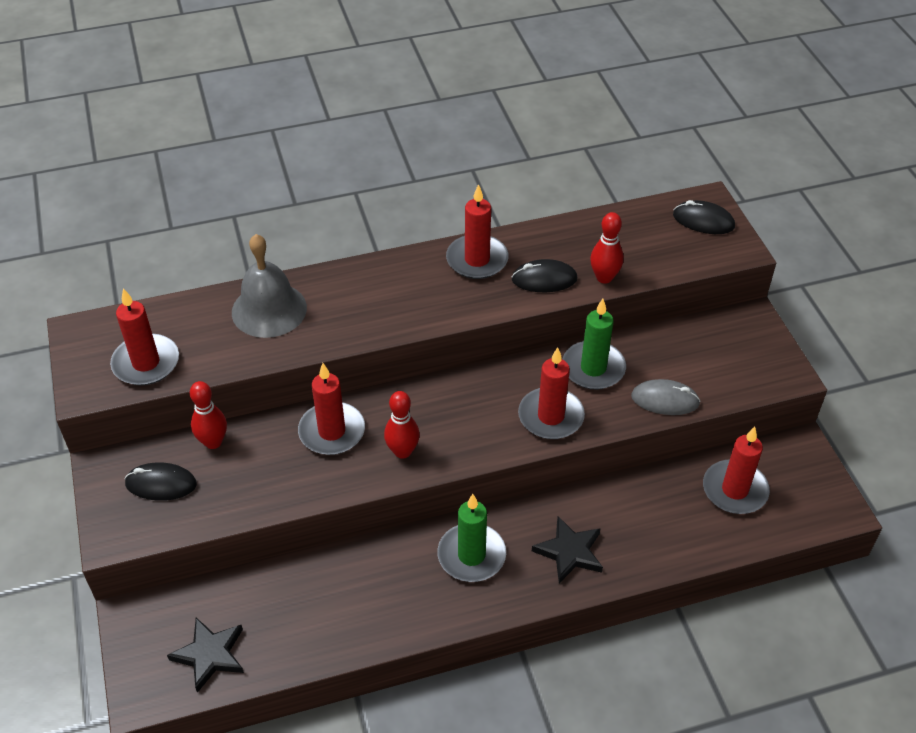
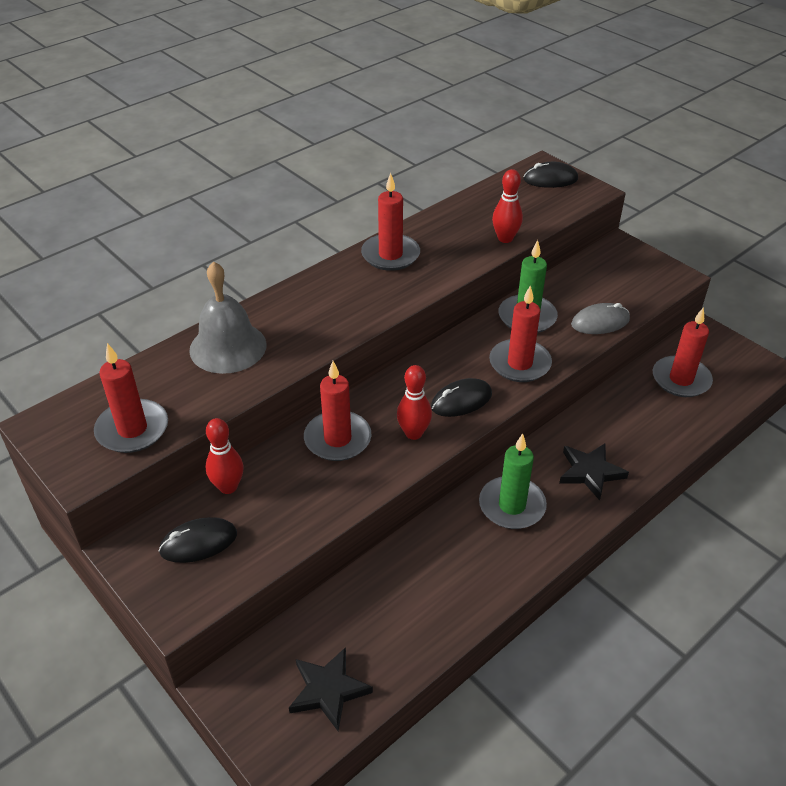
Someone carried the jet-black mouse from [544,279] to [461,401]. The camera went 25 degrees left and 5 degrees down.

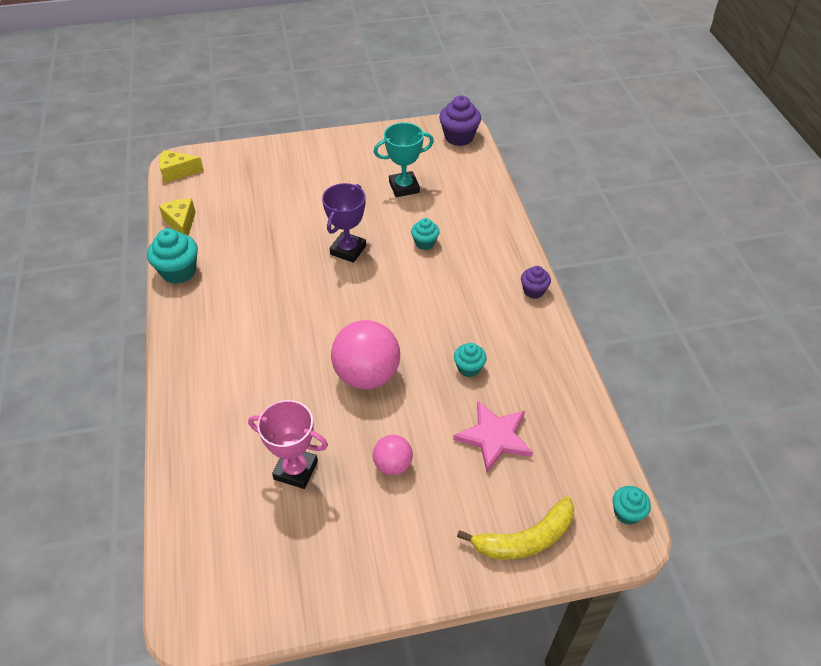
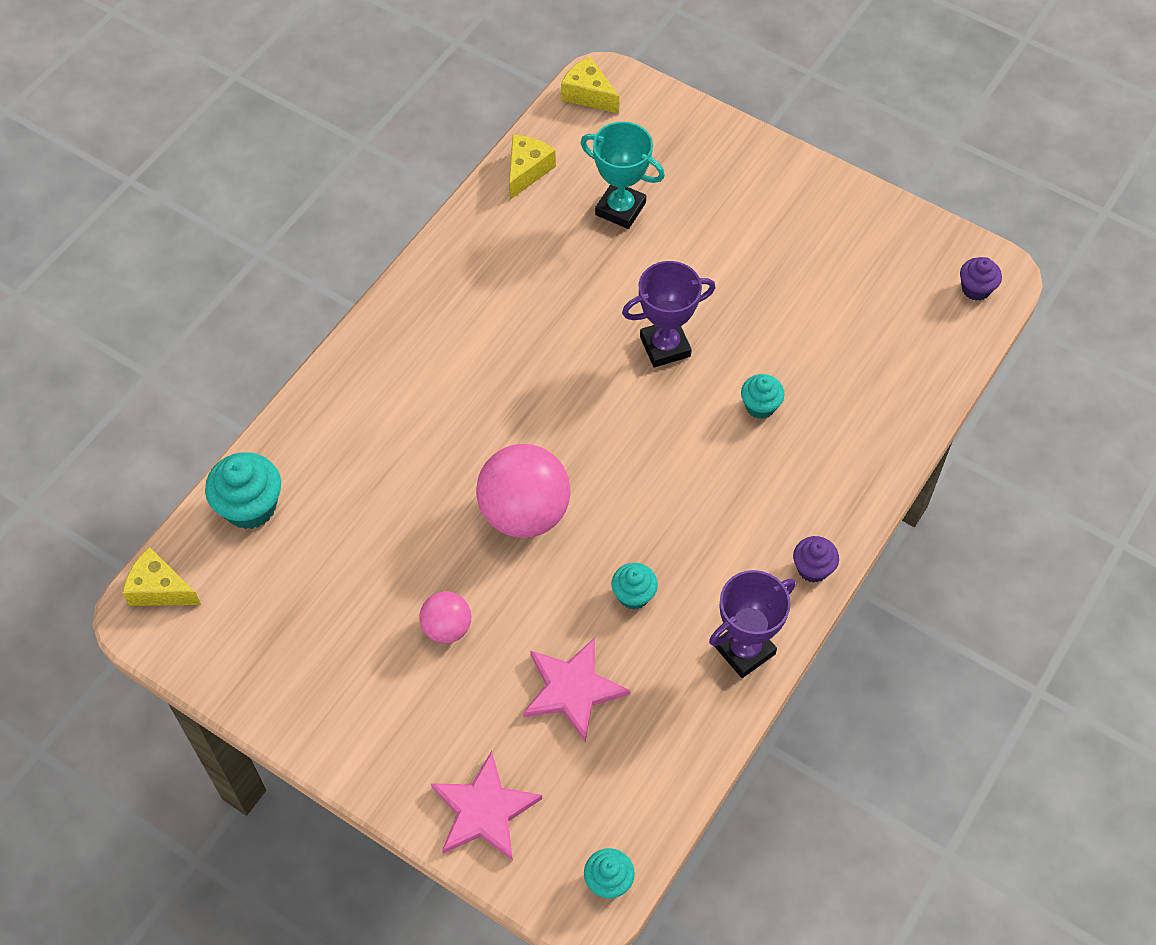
Someone scaled the violet fairy cake at [459,137] by 0.60. Someone carried the turquoise award cup from [404,187] to [620,209]. Someone carried the turquoise fairy cake from [179,271] to [250,507]. Someone took away the pink award cup at [296,470]. Someone swapped the golden toy banana at [525,539] for the pink star shape at [484,810]. Someone put down the golden piece of cheese at [160,589]. Someone put down the violet award cup at [744,650]. The camera went 45 degrees right and 10 degrees up.

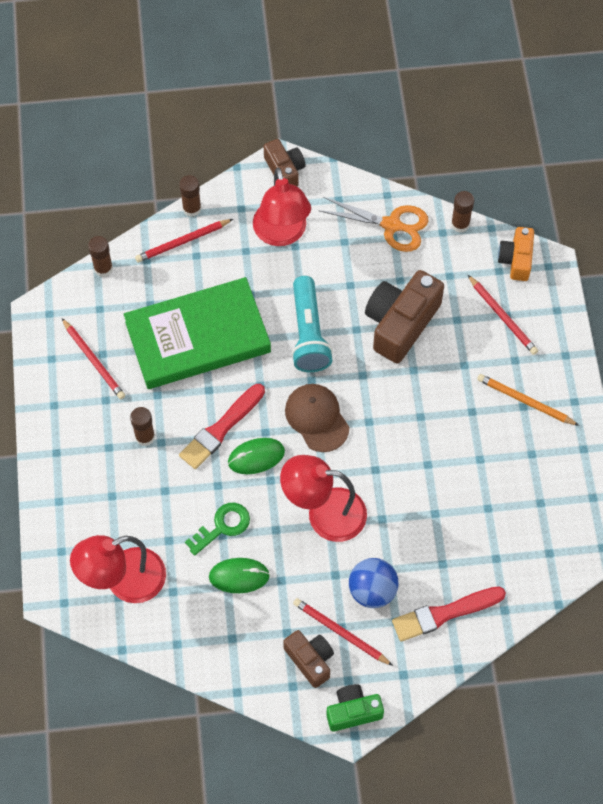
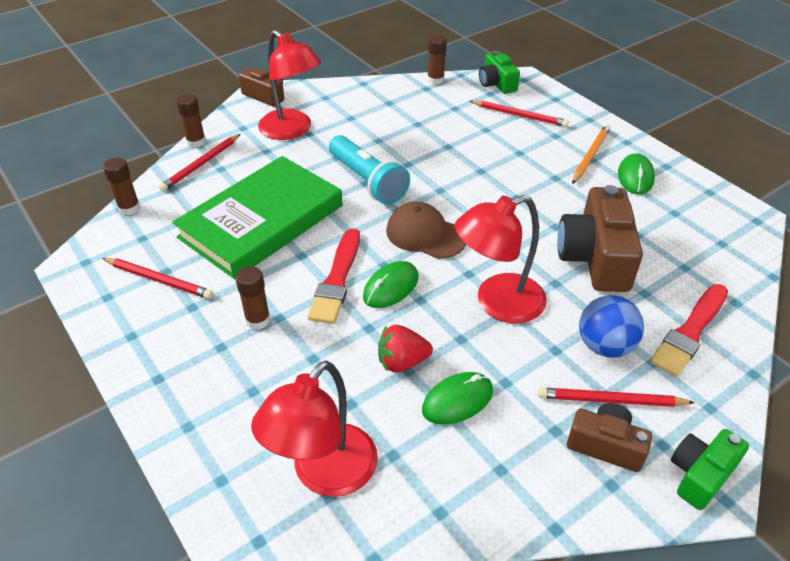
Someone took away the bright orange scissors at [392,225]. Someone repainted the bright orange camera at [516,259], which became the leaf-green camera at [497,83]. Someone carried the russet camera from [401,323] to [595,257]. Someone rotated the bright orange lead pencil at [525,401] by 120 degrees clockwise. Someone swapped the leaf-green latchkey at [222,526] for the crimson berry at [402,362]. Someone put down the leaf-green mouse at [635,177]. The camera went 30 degrees left and 20 degrees down.

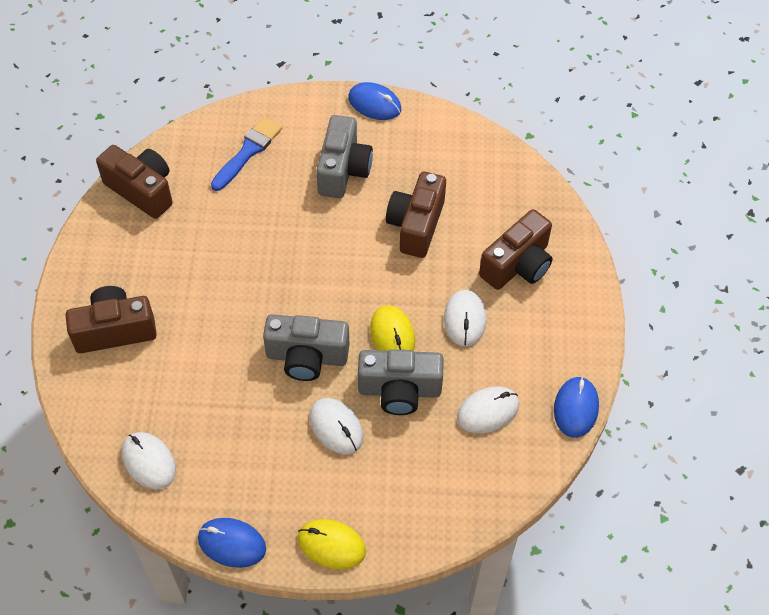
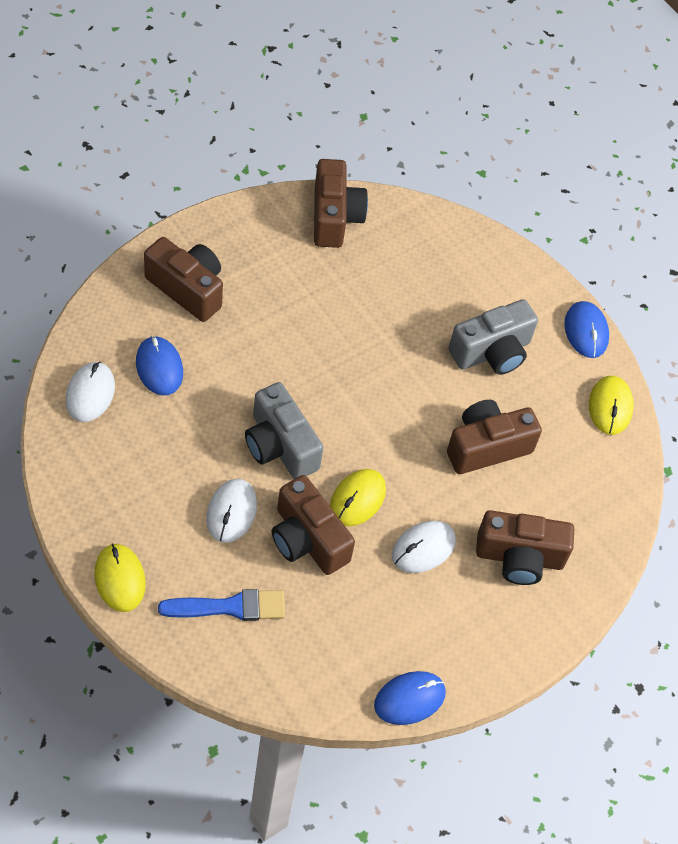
Someone carried the royal blue paintbrush from [248,152] to [229,607]. Someone repainted the grey camera at [399,390], which became the russet camera at [307,539]. Someone took away the white mouse at [488,411]. Someone carried the royal blue mouse from [232,543] to [159,367]. Someone put down the golden mouse at [610,407]. The camera went 45 degrees right and 0 degrees up.

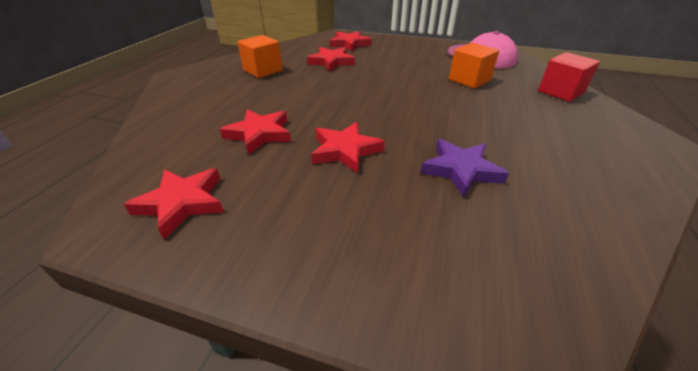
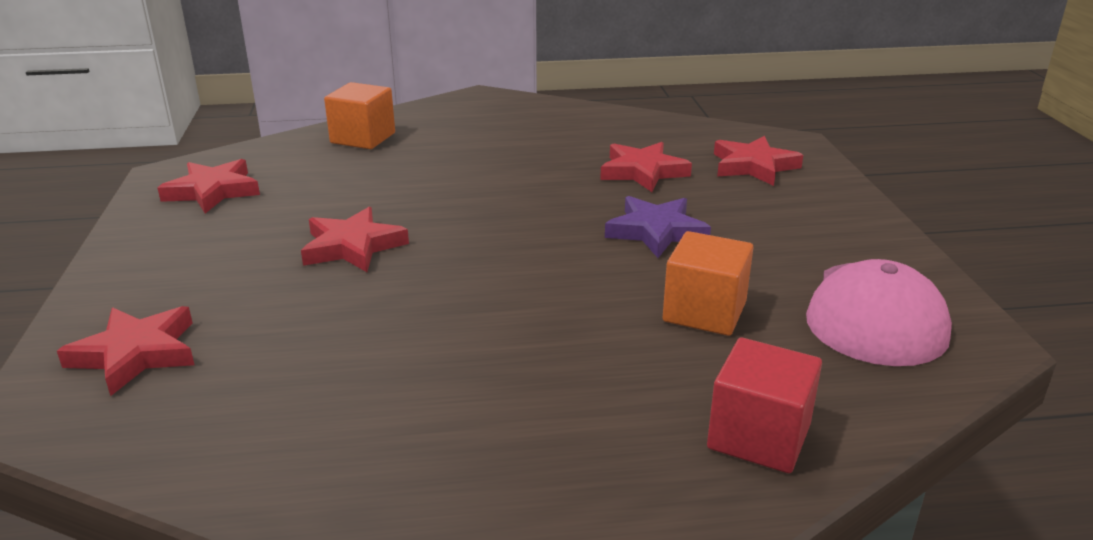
Someone carried the bright orange cube from [263,70] to [363,138]. Someone carried the crimson star shape from [259,134] to [136,354]. Someone carried the violet star shape from [461,170] to [656,231]. The camera went 65 degrees right and 10 degrees down.

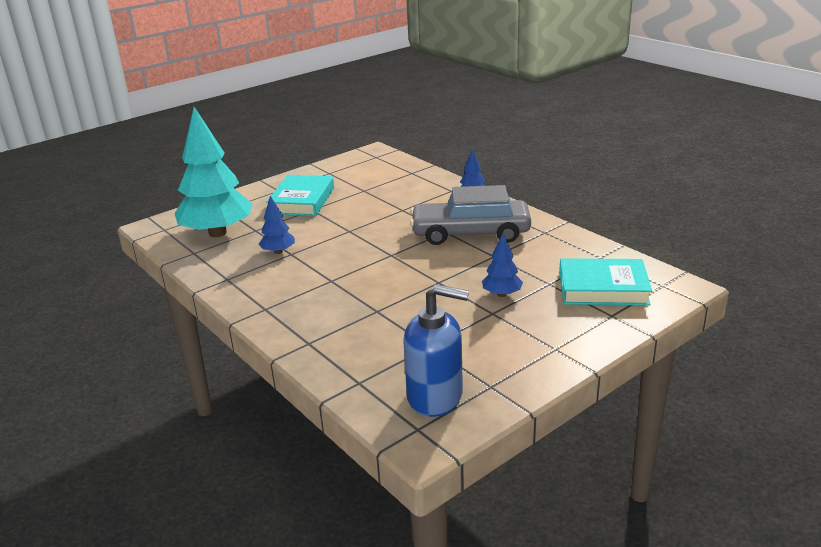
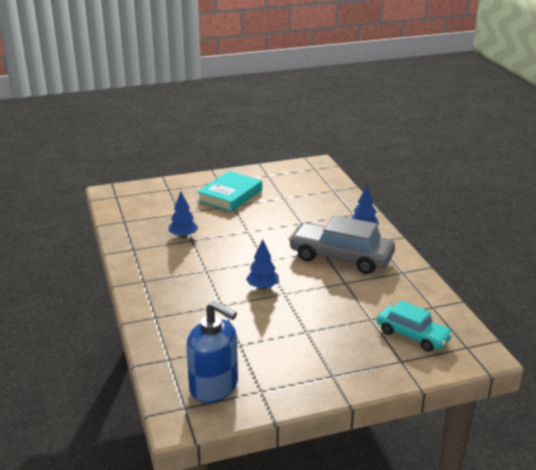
Someone took away the turquoise fir tree at [218,233]. Someone carried the royal blue fir tree from [501,294] to [262,287]. Someone swapped the turquoise hardcover at [603,288] for the turquoise automobile at [413,335]. The camera went 20 degrees right and 0 degrees up.

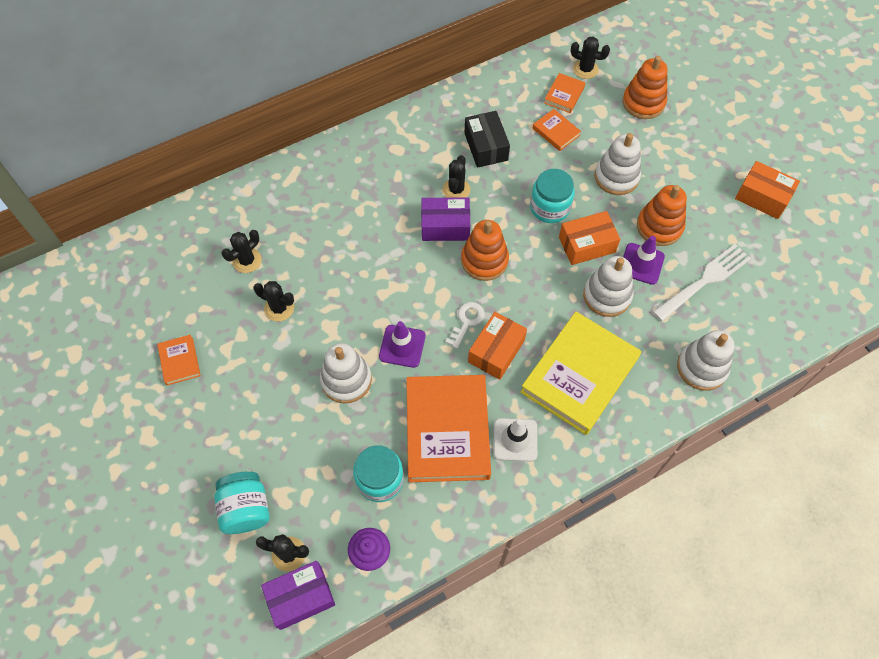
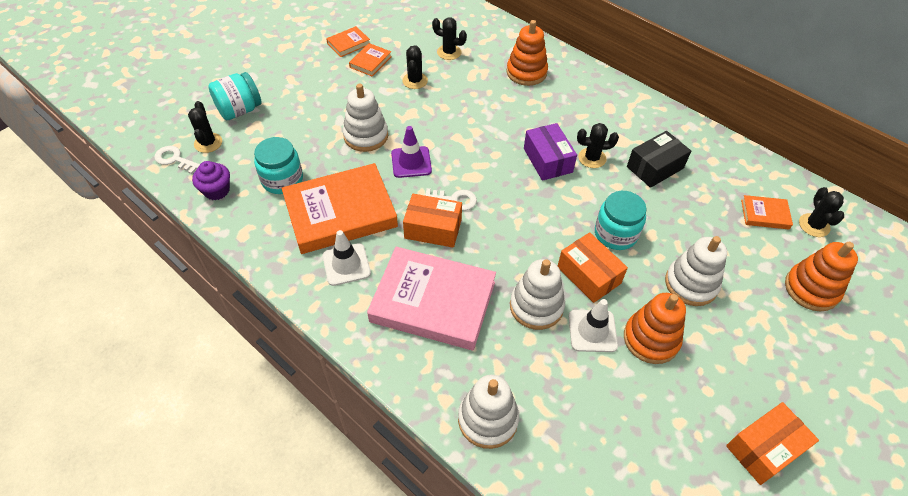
Someone carried the bright orange hardcover from [556,132] to [370,62]. Someone rotated the bright orange parcel at [762,197] by 45 degrees clockwise. Someone carried the bright orange stacking toy from [484,260] to [526,72]. Someone repainted the violet safety cone at [641,264], which became the white safety cone at [592,331]. Someone took away the white fork at [704,281]. Someone repainted the golden hardcover at [579,375], which became the pink hardcover at [433,302]. Someone swapped the violet parcel at [301,597] for the white latchkey at [174,159]. The camera went 70 degrees right and 10 degrees down.

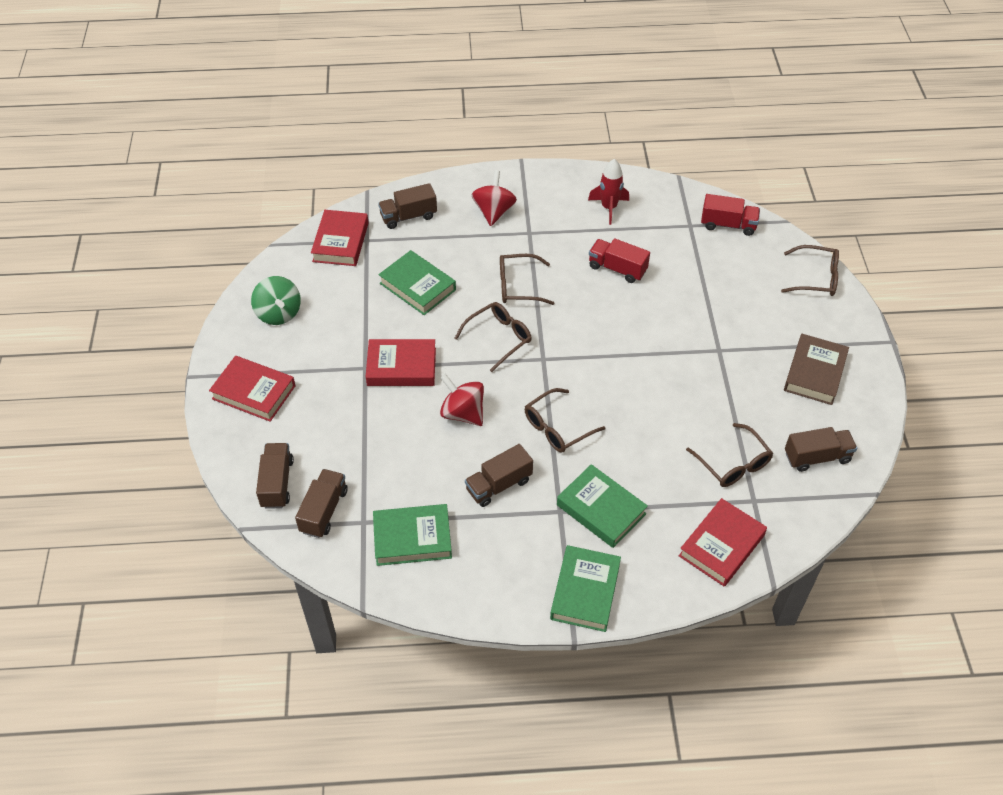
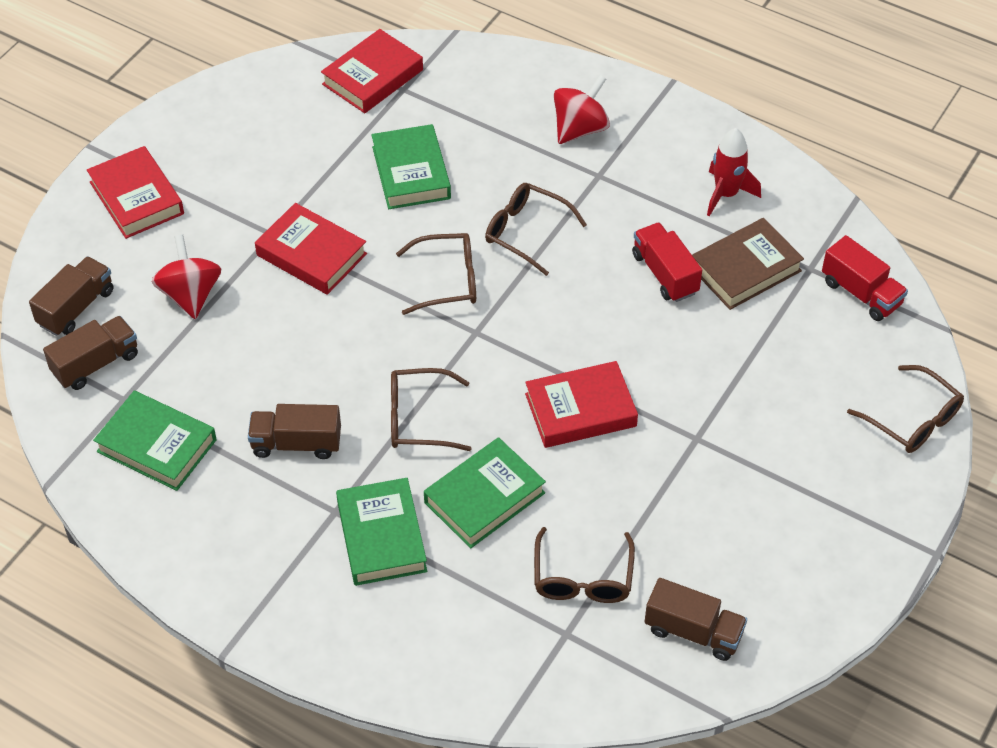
Someone took away the russet lorry at [408,216]. Someone took away the leaf-green whirligig at [279,313]. Someone carried the russet hardcover from [814,373] to [745,269]. Someone carried the crimson whirligig from [463,413] to [190,295]. Someone carried the crimson hardcover from [721,545] to [580,410]. Someone carried the leaf-green hardcover from [585,591] to [484,497]. The camera went 35 degrees right and 0 degrees up.

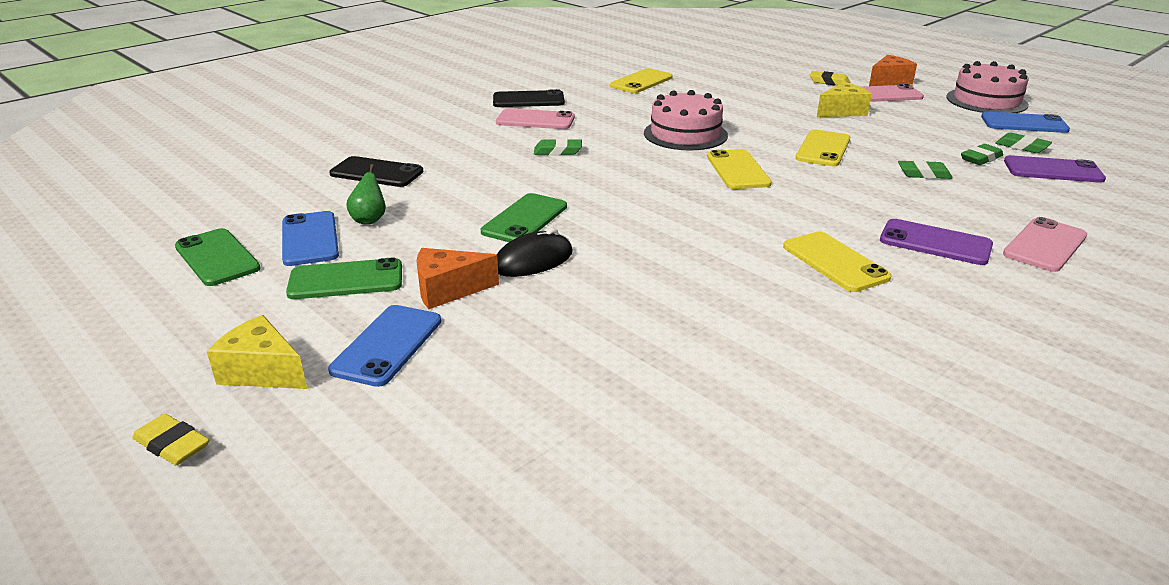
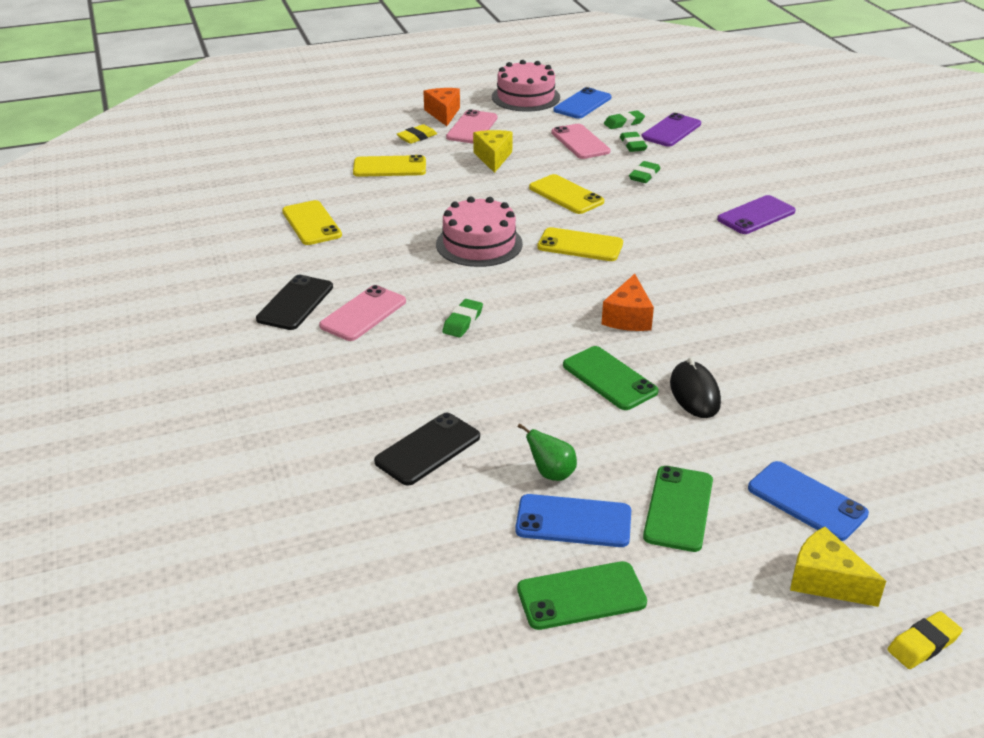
Someone carried the pink smartphone from [1045,245] to [580,142]. Someone carried the golden smartphone from [834,262] to [389,167]. Someone carried the bright orange piece of cheese from [448,290] to [628,317]. Someone rotated the golden piece of cheese at [262,371] by 75 degrees clockwise. The camera went 65 degrees left and 5 degrees up.

